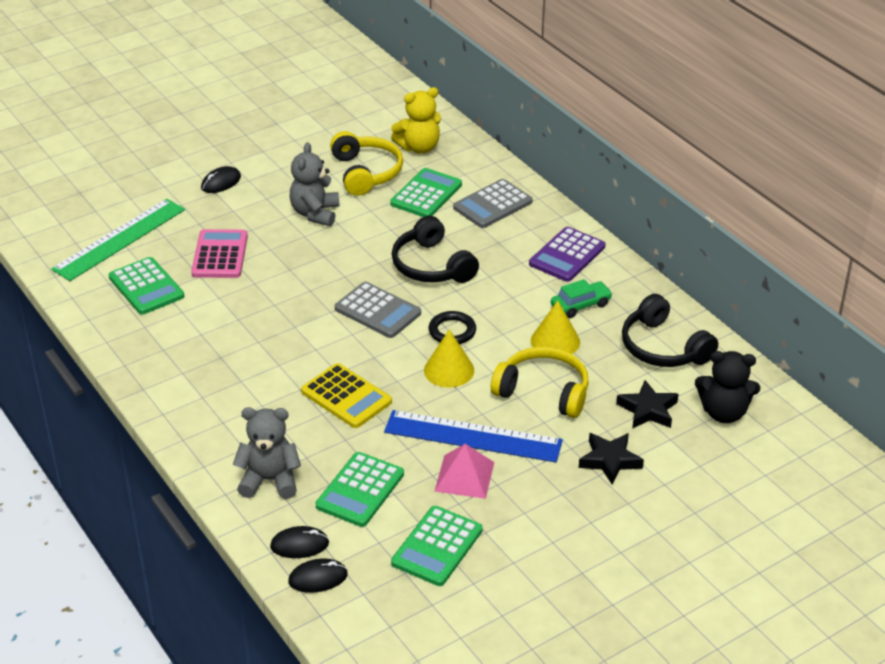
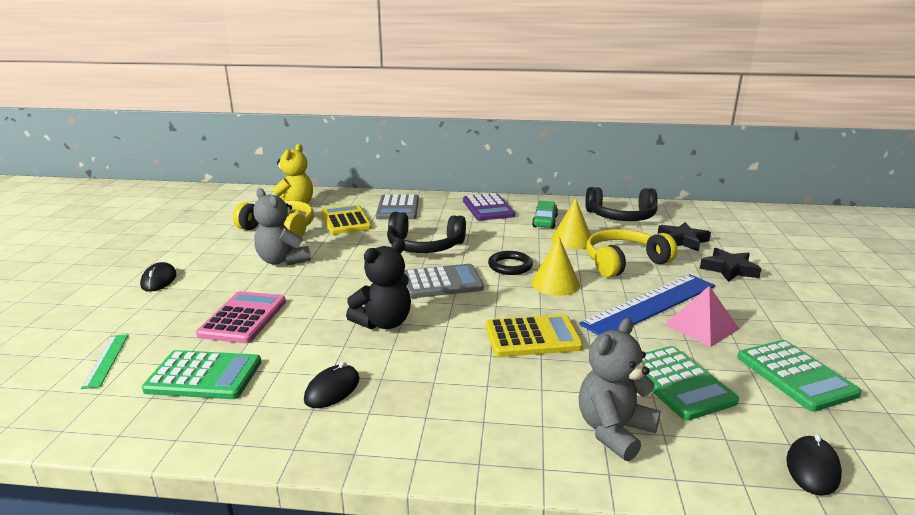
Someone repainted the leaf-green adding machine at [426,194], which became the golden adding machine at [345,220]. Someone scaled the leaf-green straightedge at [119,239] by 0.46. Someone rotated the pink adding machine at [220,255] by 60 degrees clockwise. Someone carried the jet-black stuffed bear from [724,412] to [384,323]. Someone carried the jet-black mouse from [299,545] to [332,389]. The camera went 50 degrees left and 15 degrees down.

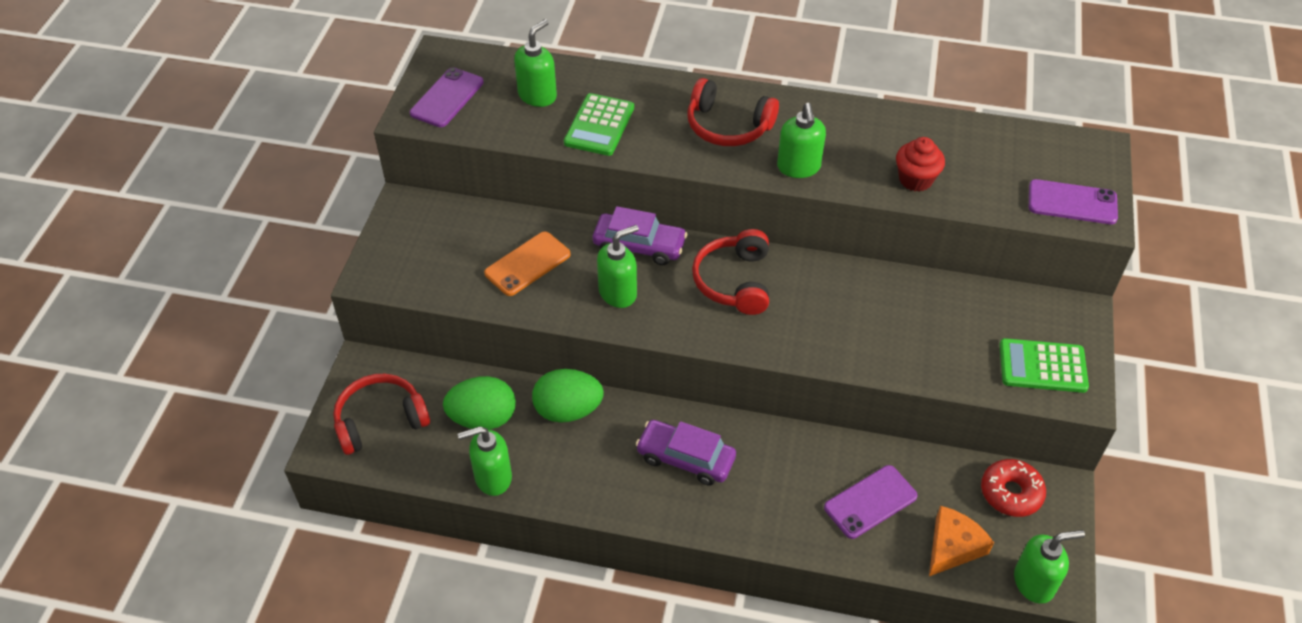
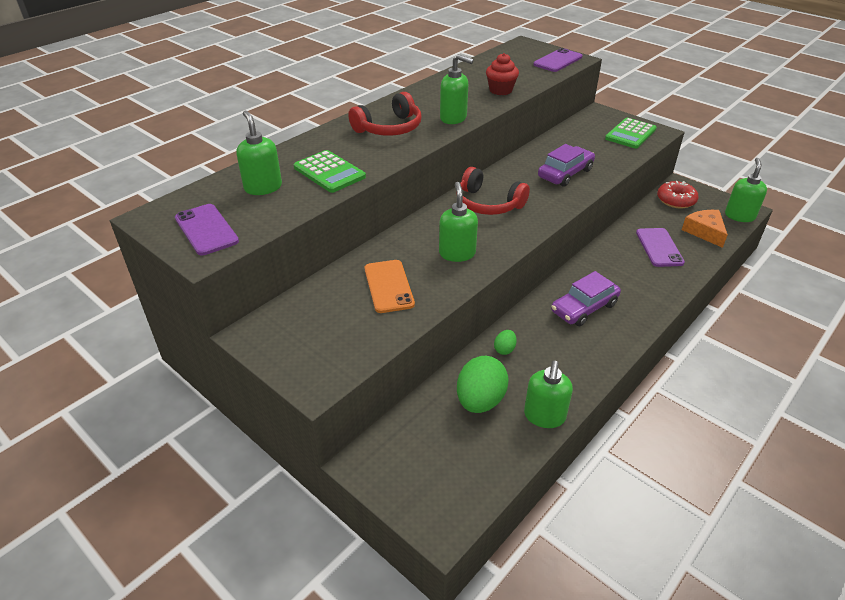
Someone carried the violet automobile from [639,246] to [565,173]. Someone scaled the leaf-green toy egg at [568,410] by 0.47. Someone took away the crimson headset at [380,420]. The camera went 60 degrees left and 10 degrees down.

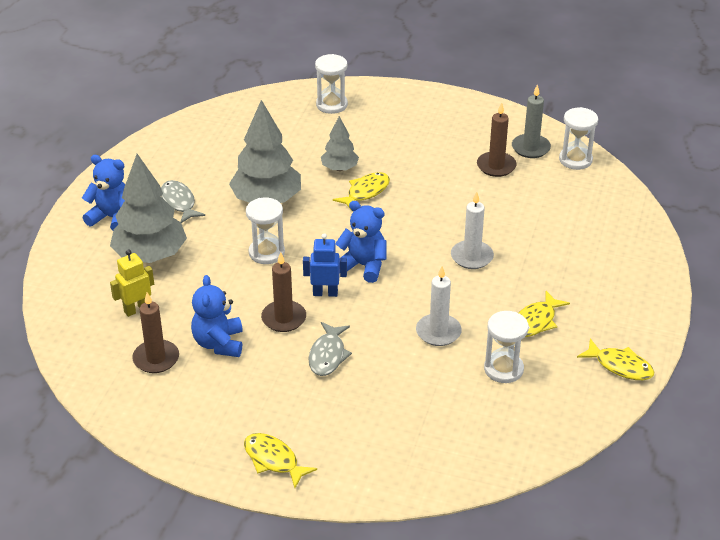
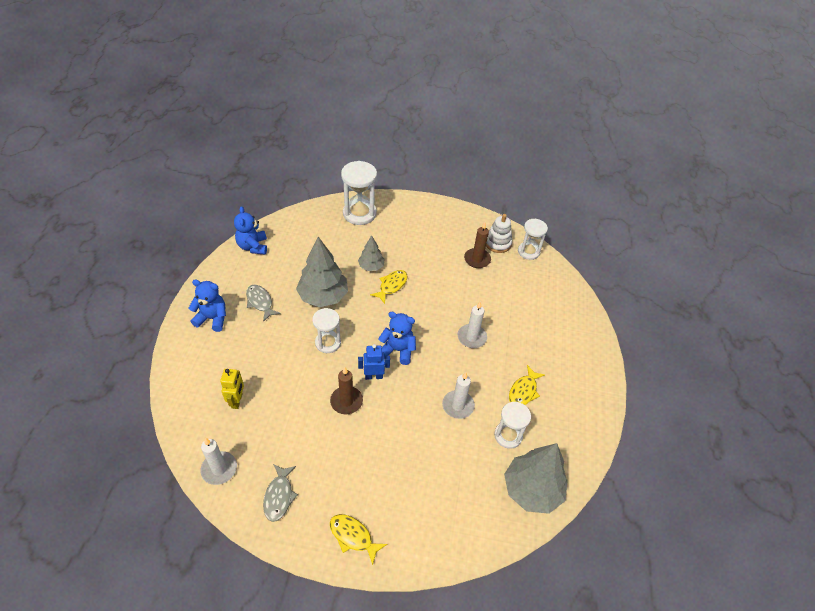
Someone scaled the white sandglass at [331,105] by 1.55. Someone swapped the grey pillar candle at [530,148] for the white stacking toy at [497,243]. Someone carried the grey fir tree from [150,255] to [532,490]. Someone rotated the golden robot figure at [136,309] by 135 degrees clockwise. Someone carried the royal blue stuffed bear from [219,343] to [253,246]. Someone took away the russet pillar candle at [156,359]. Someone carried the grey fish figure from [328,355] to [279,496]. Someone took away the golden fish figure at [620,366]. Someone put down the white pillar candle at [219,469]. The camera went 10 degrees left and 10 degrees up.

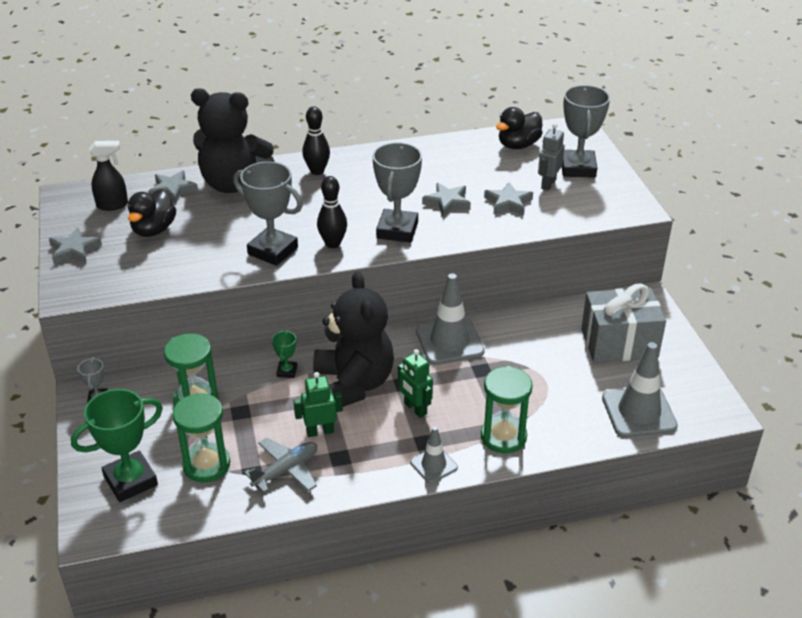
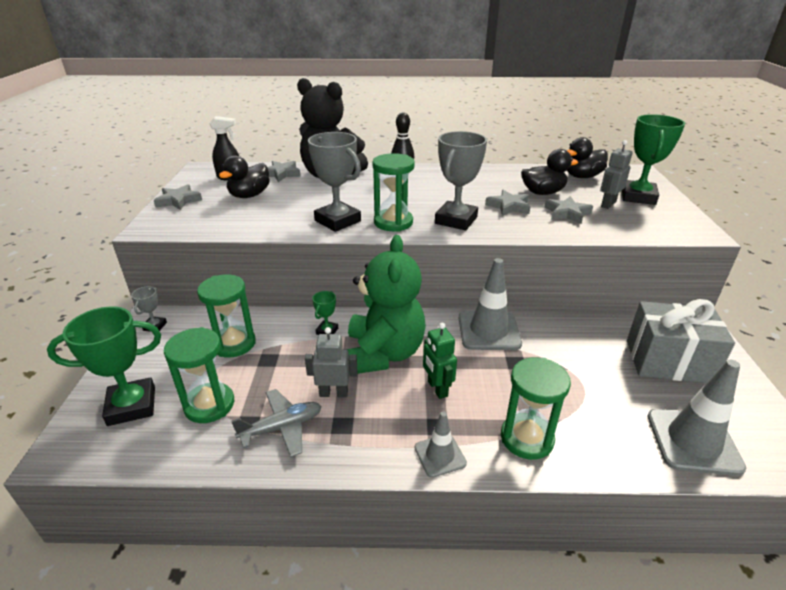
Someone repainted the grey award cup at [578,168], which became the leaf-green award cup at [638,197]. Someone swapped the jet-black bowling pin at [333,244] for the leaf-green sandglass at [393,222]. Someone repainted the jet-black stuffed bear at [353,384], which became the leaf-green stuffed bear at [383,353]. Someone repainted the leaf-green robot figure at [320,431], which became the grey robot figure at [333,393]. Someone put down the jet-black rubber duck at [543,193]. The camera went 15 degrees right and 5 degrees down.

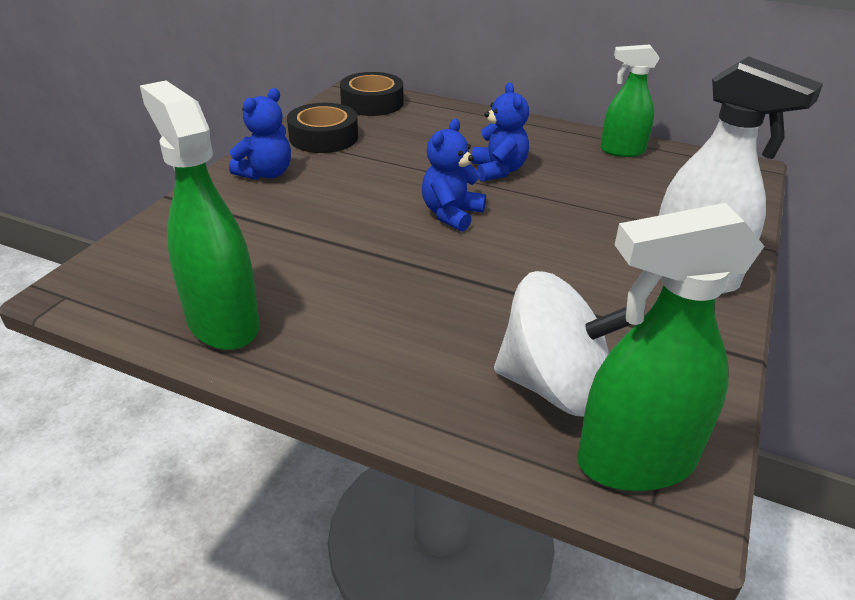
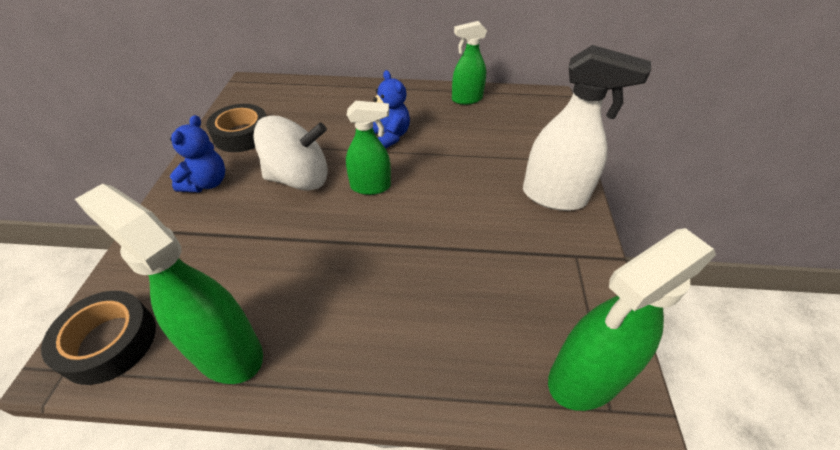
Someone carried the jet-black tape from [372,103] to [109,342]. Someone swapped the royal blue stuffed bear at [451,214] for the leaf-green spray bottle at [371,186]. Someone carried the white whirligig from [554,385] to [299,178]. The camera went 20 degrees left and 10 degrees up.

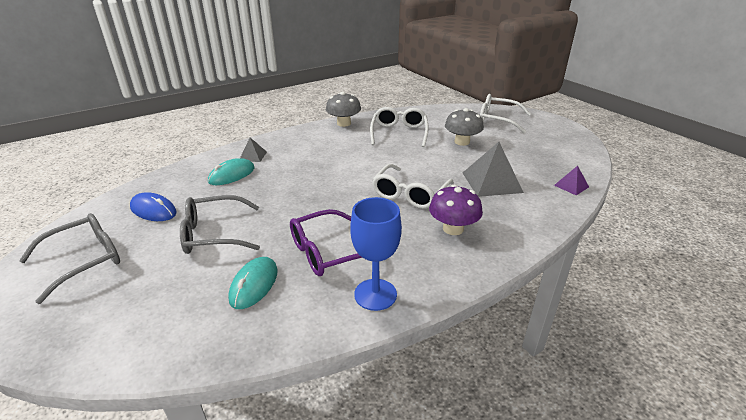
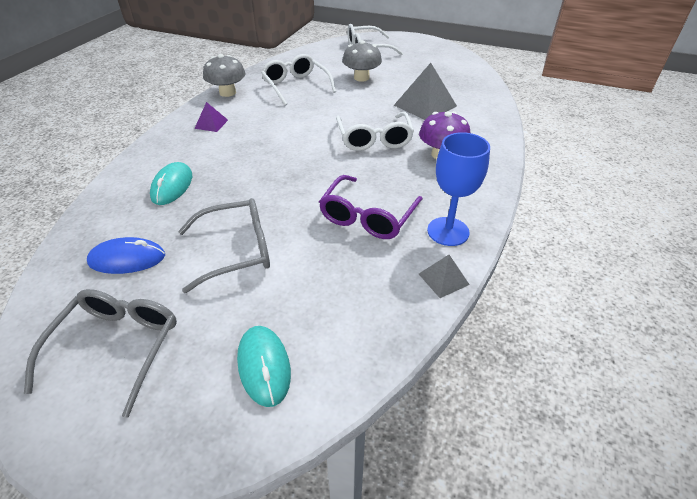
Someone carried the grey pyramid from [253,156] to [443,279]. Someone carried the violet pyramid from [571,186] to [211,124]. Someone rotated the grey spectacles at [214,234] by 150 degrees counterclockwise. Someone carried the turquoise mouse from [254,285] to [264,366]. The camera went 35 degrees left and 10 degrees up.

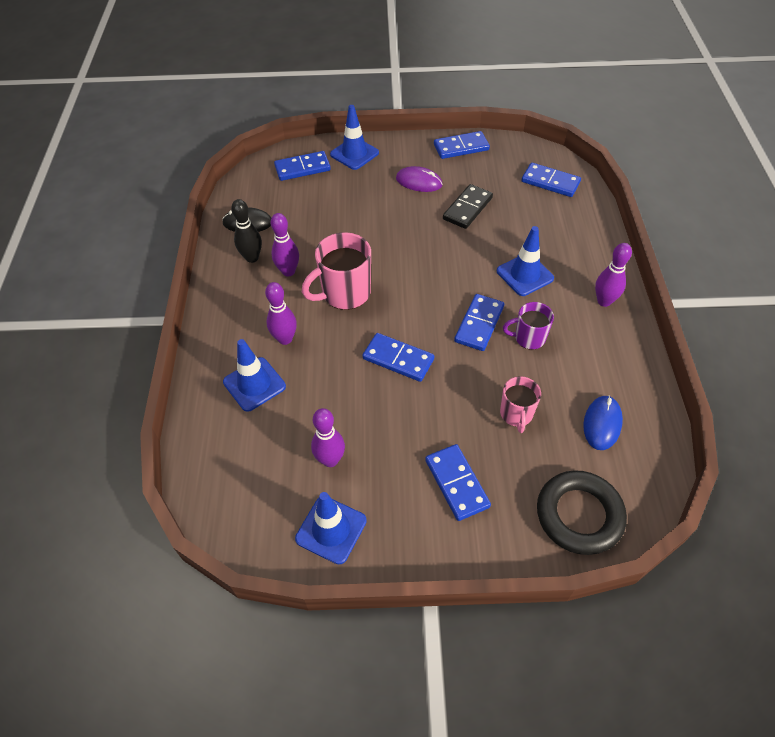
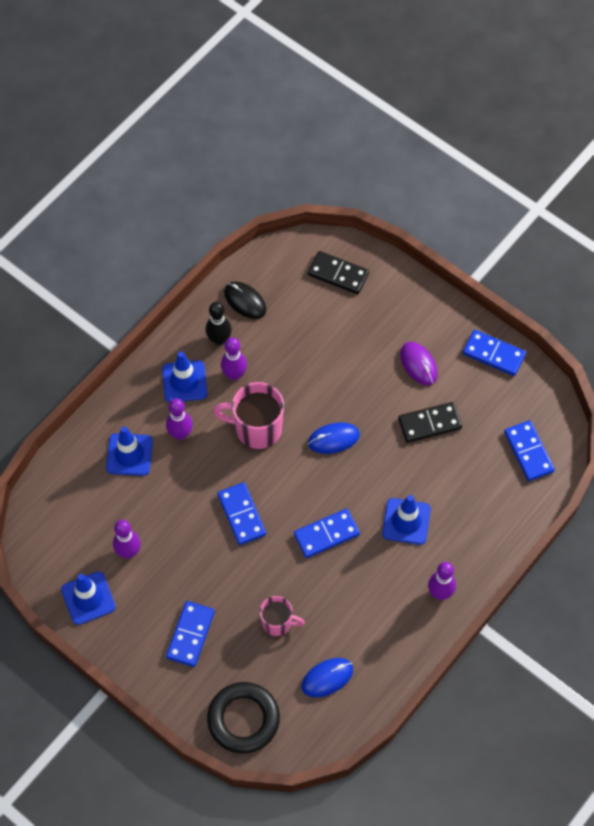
Someone carried the royal blue safety cone from [354,154] to [184,381]. Someone repainted the royal blue domino piece at [302,168], which became the jet-black domino piece at [338,274]. Someone took away the violet tea mug at [528,338]. Someone rotated the pink tea mug at [516,414] by 120 degrees counterclockwise. Someone put down the royal blue mouse at [333,439]. The camera went 40 degrees right and 10 degrees up.

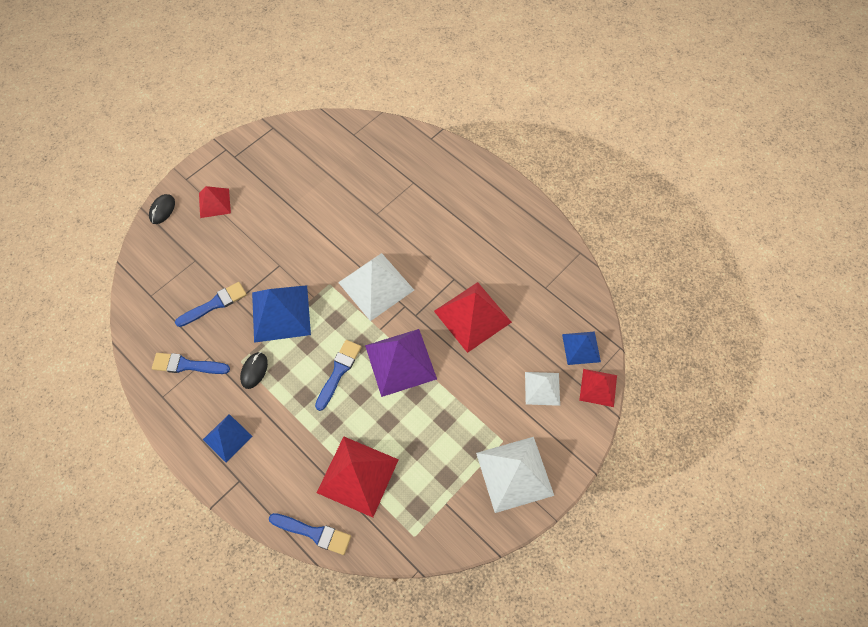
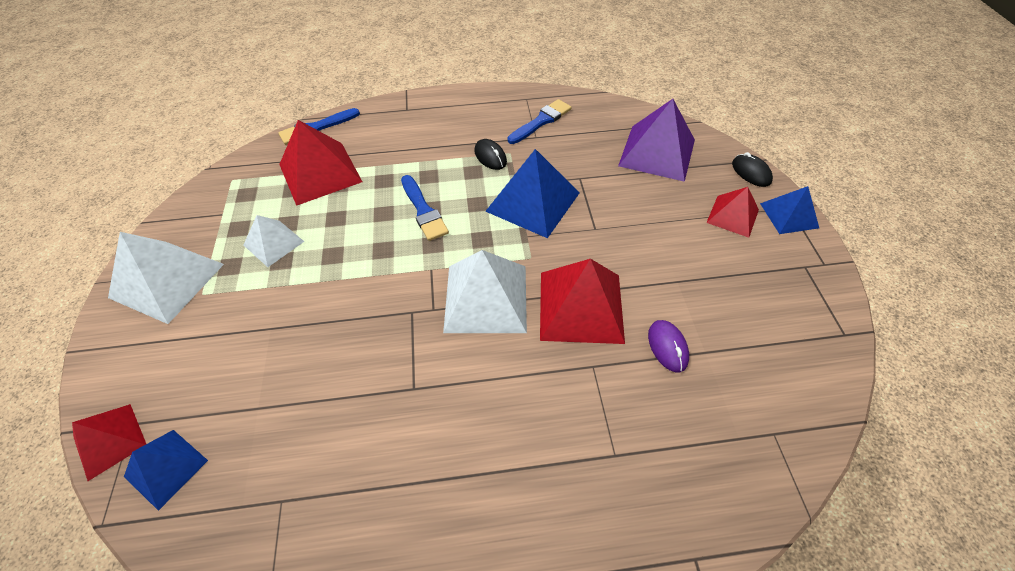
Someone took away the royal blue paintbrush at [215,304]. Someone carried the crimson pyramid from [472,316] to [581,306]. Someone carried the violet pyramid from [400,362] to [657,152]. Someone carried the white pyramid from [542,388] to [273,243]. Someone carried the royal blue pyramid from [227,437] to [789,215]. Someone put down the violet mouse at [667,347]. The camera went 130 degrees right and 10 degrees down.

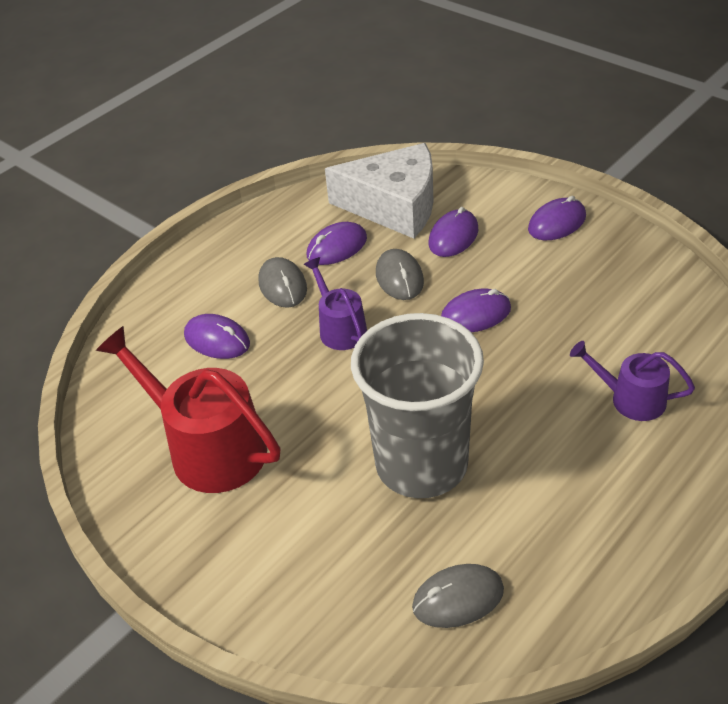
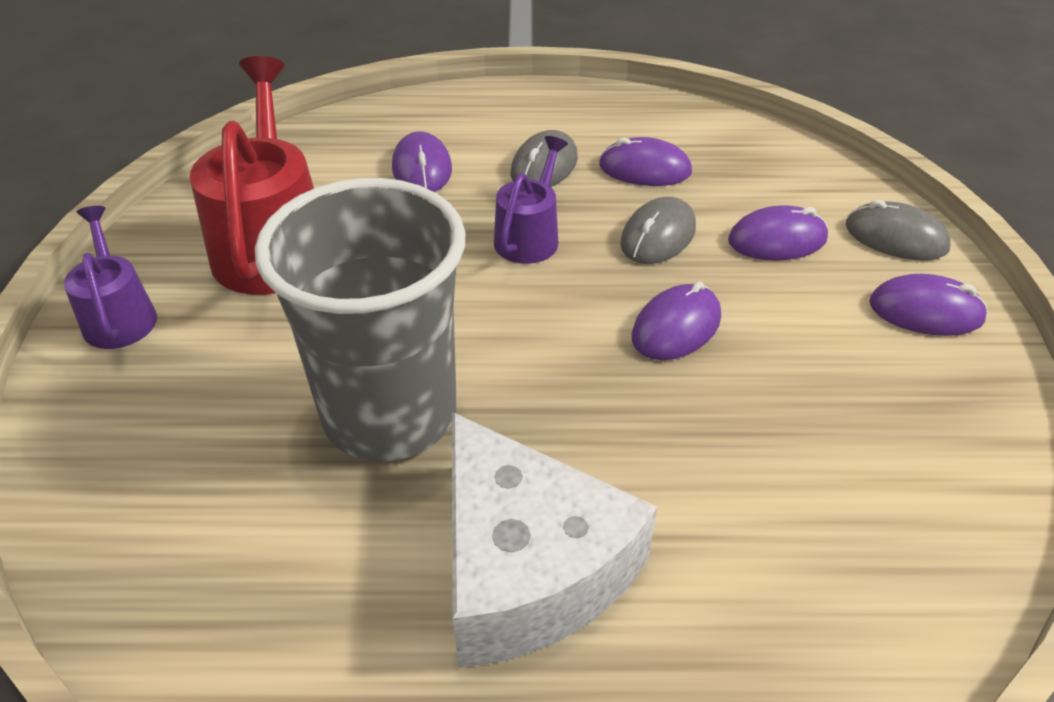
Someone carried the white piece of cheese from [394,205] to [527,566]. Someone rotated the violet mouse at [475,314] by 75 degrees counterclockwise. Someone carried the violet watering pot from [631,399] to [119,316]. Someone carried the grey mouse from [458,598] to [895,237]. The camera went 45 degrees right and 0 degrees up.

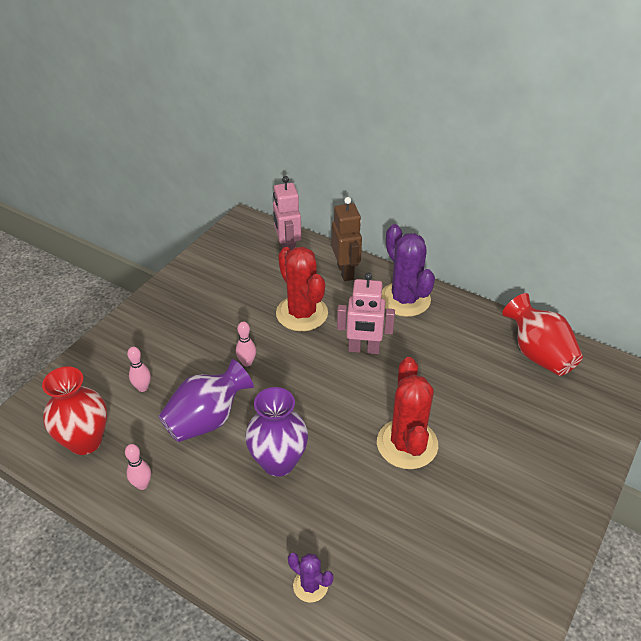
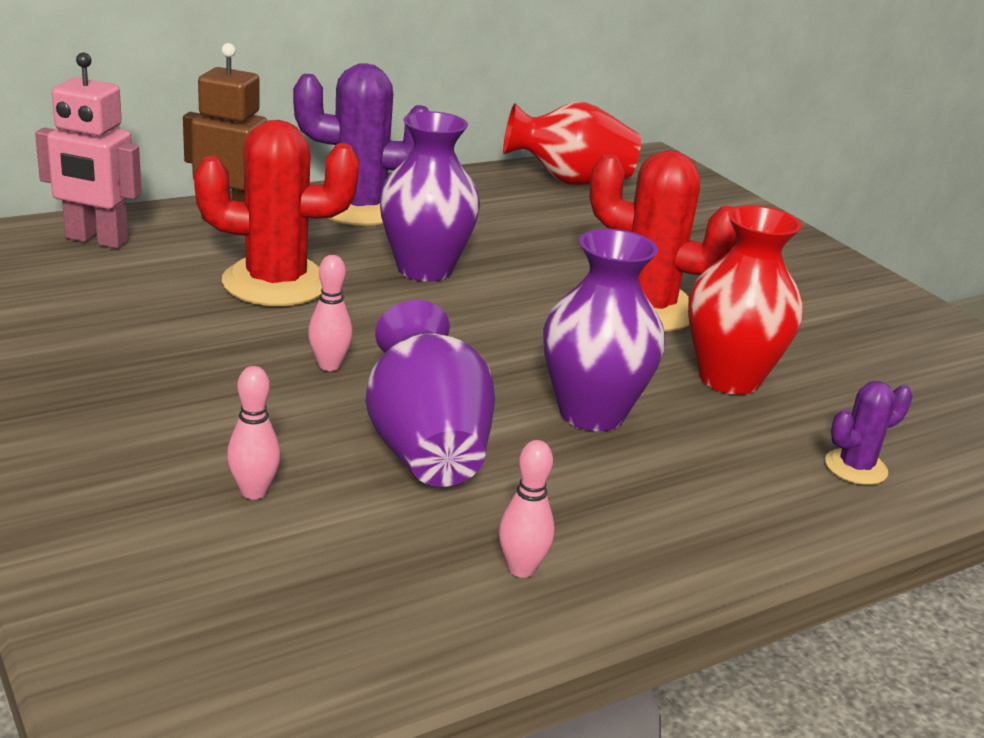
Someone swapped the pink robot figure at [363,349] for the violet vase at [425,269]. Someone carried the crimson vase from [85,441] to [729,378]. The camera went 65 degrees left and 15 degrees down.

